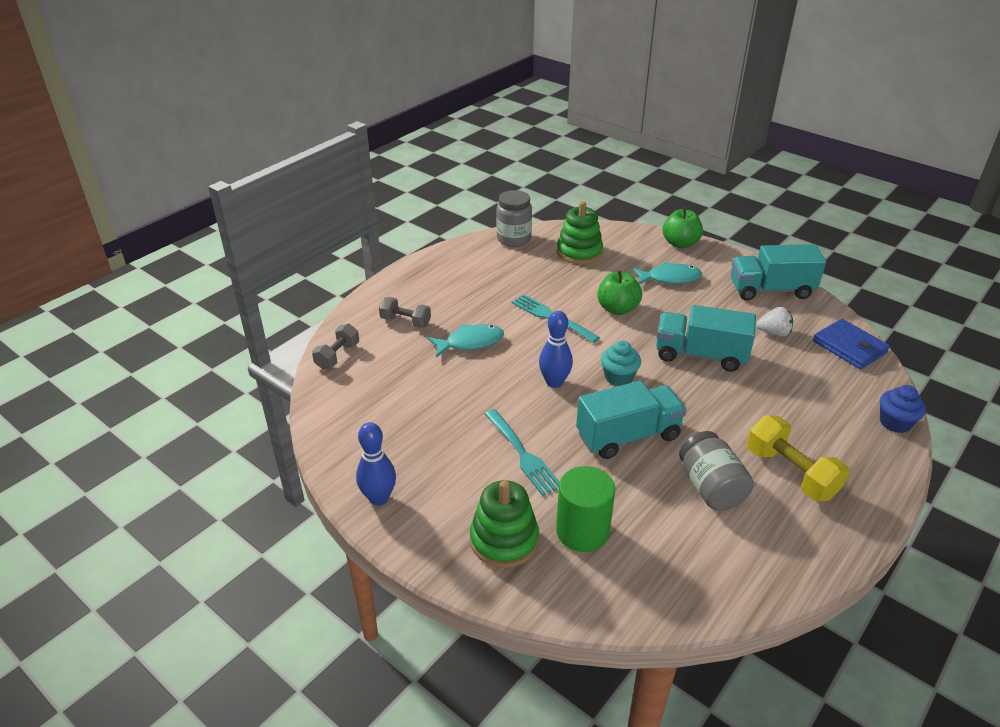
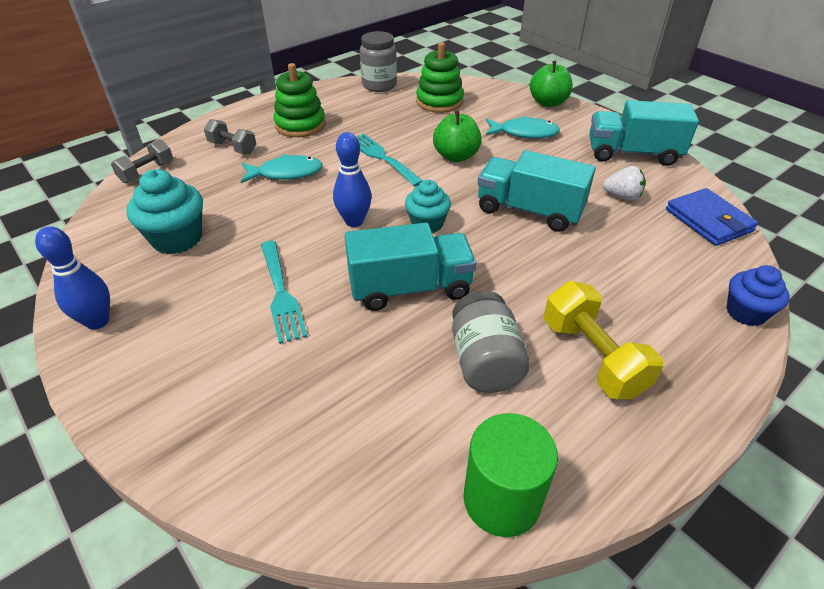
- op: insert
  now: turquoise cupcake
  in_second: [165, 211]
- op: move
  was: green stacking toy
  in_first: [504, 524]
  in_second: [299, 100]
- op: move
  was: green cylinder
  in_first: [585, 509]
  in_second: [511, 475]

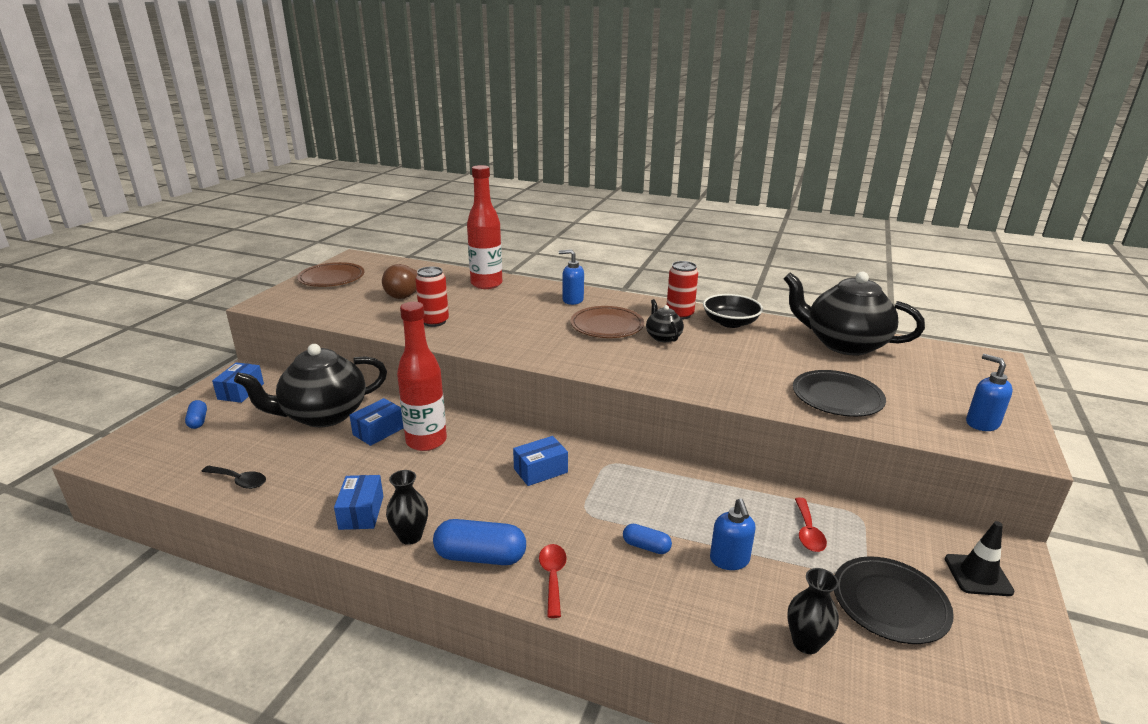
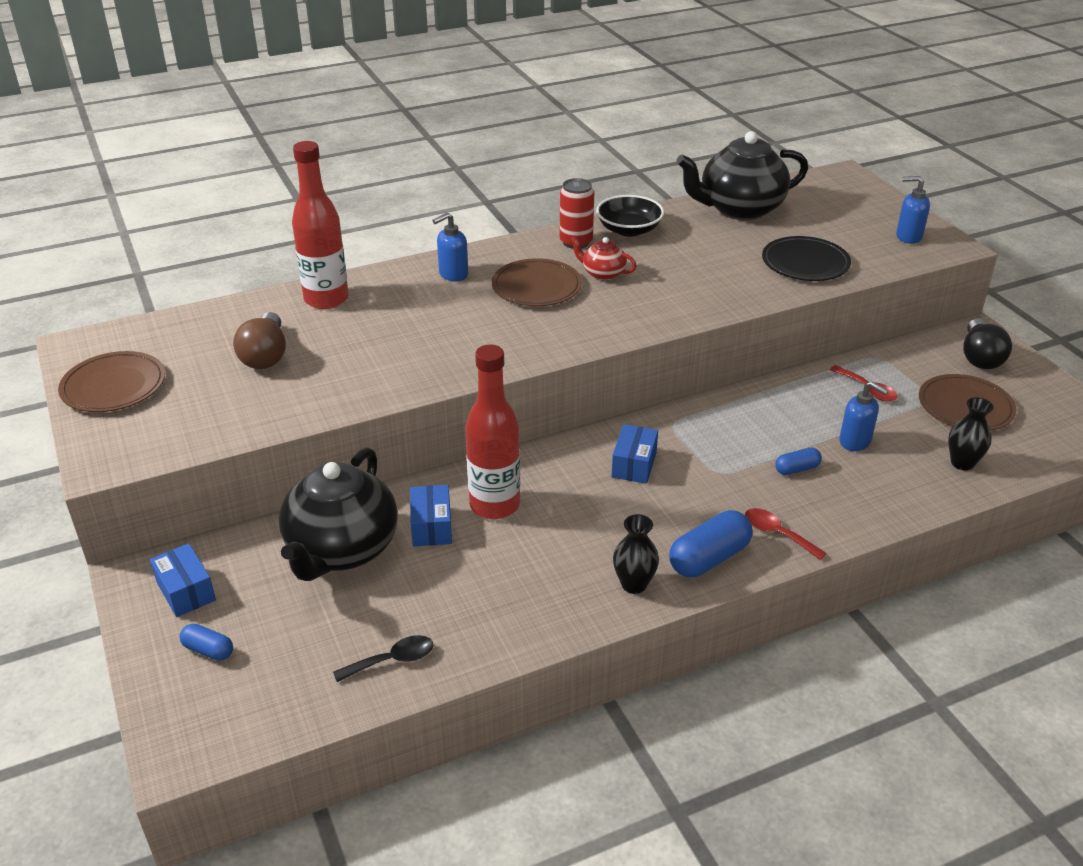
- op: recolor
  was: black teapot
  now: red teapot
  in_first: [665, 320]
  in_second: [603, 258]
- op: recolor
  was: black plate
  now: brown plate
  in_first: [894, 600]
  in_second: [967, 402]
- op: replace
  was: black traffic cone
  now: black light bulb
  in_first: [980, 558]
  in_second: [987, 343]
- op: delete
  was: blue box
  in_first: [358, 502]
- op: delete
  was: red can
  in_first: [432, 296]

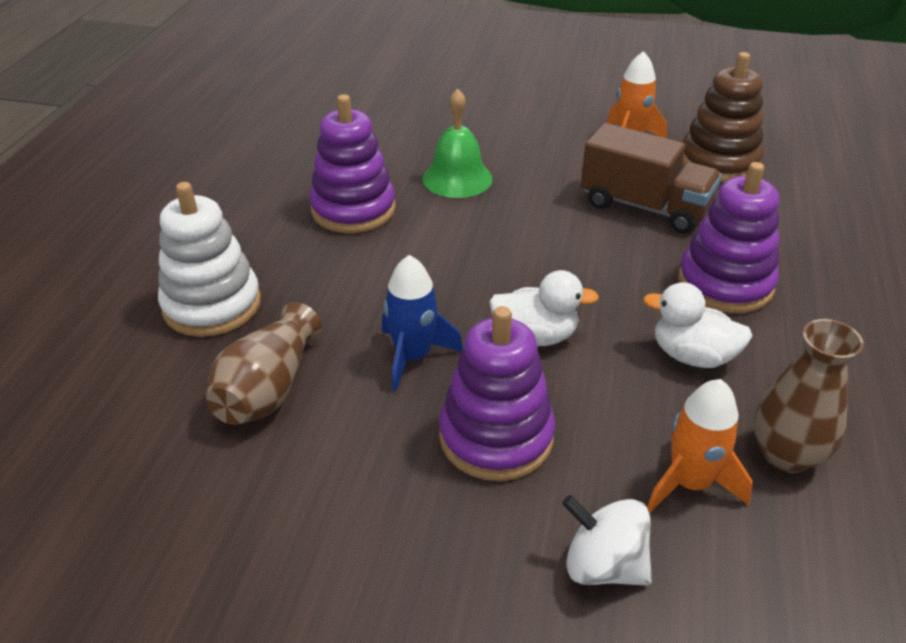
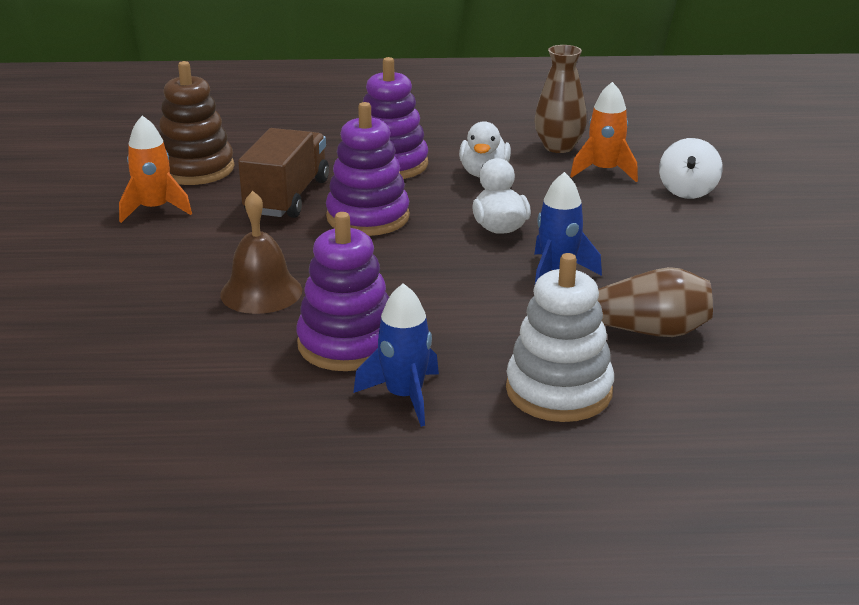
- op: recolor
  was: green bell
  now: brown bell
  in_first: [457, 143]
  in_second: [261, 252]
- op: move
  was: purple stacking toy
  in_first: [497, 393]
  in_second: [368, 169]
- op: insert
  now: blue rocket
  in_second: [396, 355]

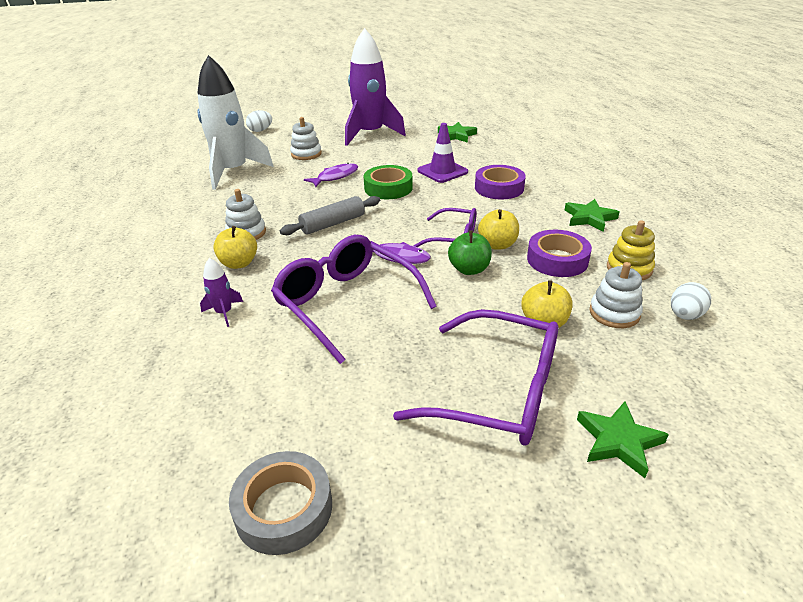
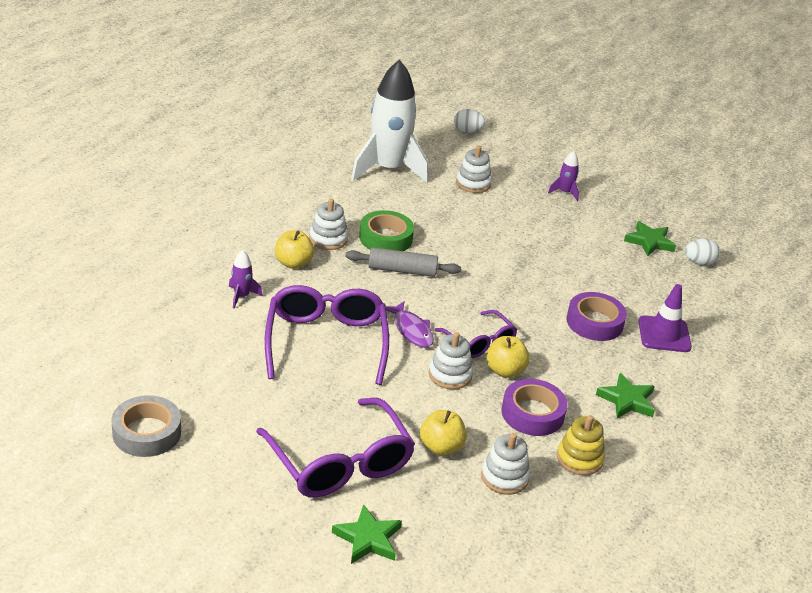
- op: move
  was: green tape
  in_first: [388, 182]
  in_second: [386, 230]
- op: replace
  was: green apple
  now: white stacking toy
  in_first: [470, 252]
  in_second: [451, 360]
- op: resize
  was: purple rocket
  in_first: [375, 87]
  in_second: [563, 176]
  ratio: 0.4
- op: move
  was: purple traffic cone
  in_first: [443, 153]
  in_second: [665, 318]
- op: move
  was: white egg
  in_first: [691, 301]
  in_second: [702, 251]
- op: delete
  was: purple fish
  in_first: [331, 175]

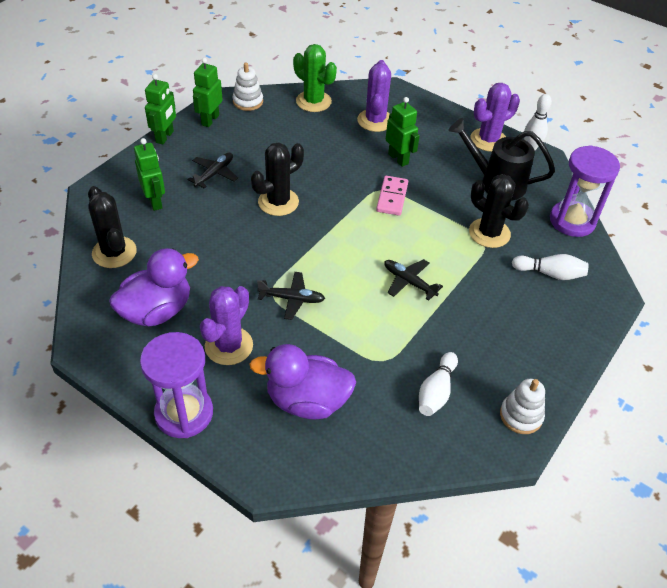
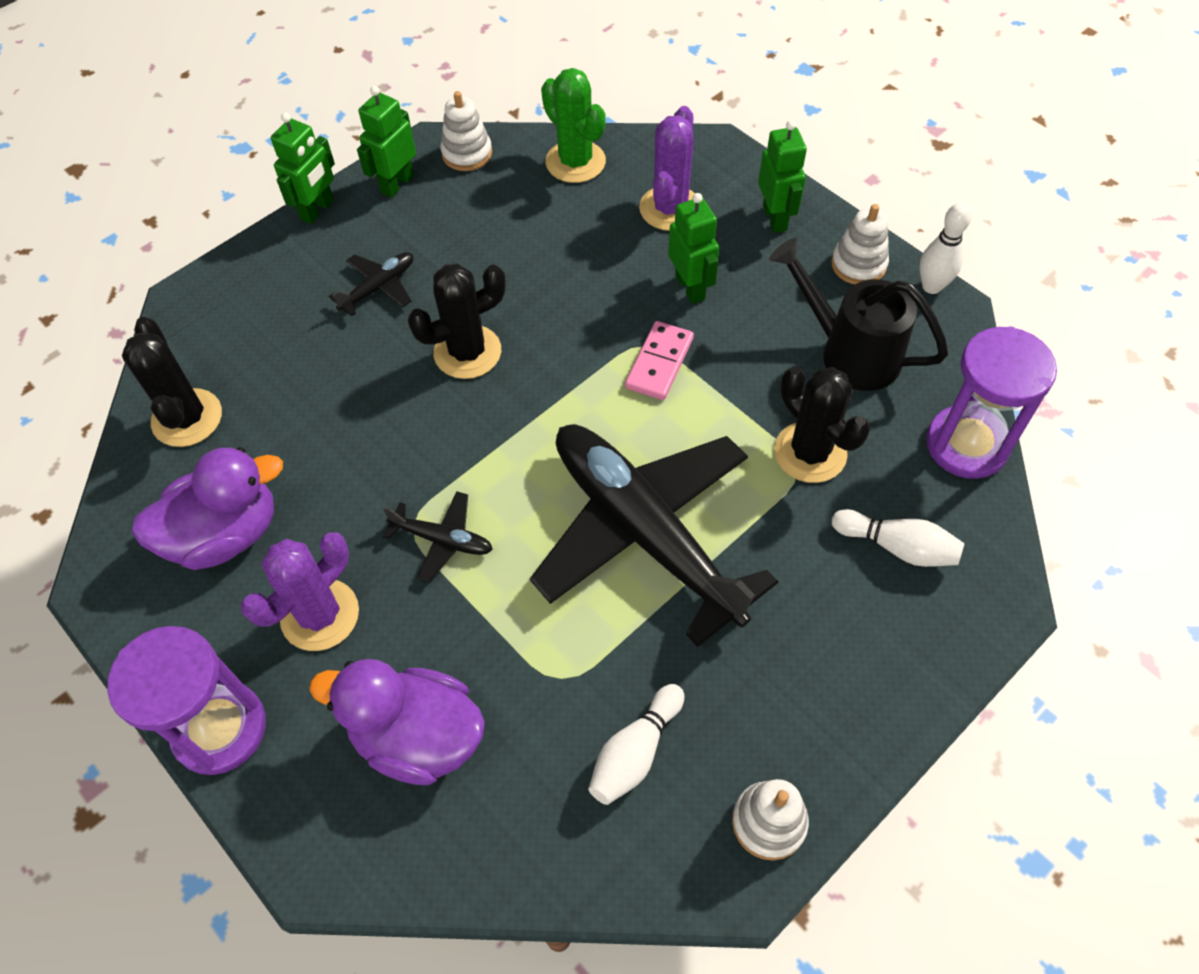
- op: resize
  was: black plane
  in_first: [413, 280]
  in_second: [654, 535]
  ratio: 2.48
- op: move
  was: green robot
  in_first: [149, 174]
  in_second: [782, 176]
- op: replace
  was: purple cactus
  now: white stacking toy
  in_first: [495, 117]
  in_second: [860, 244]

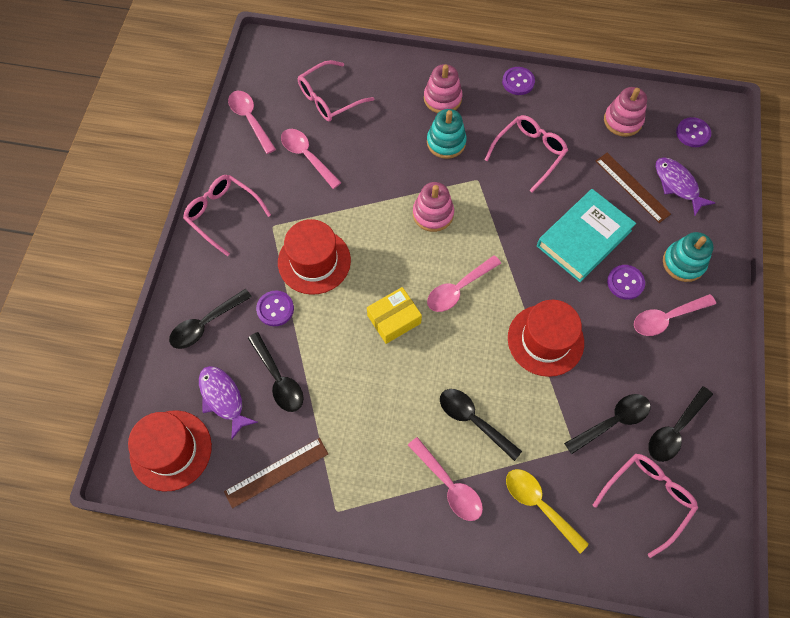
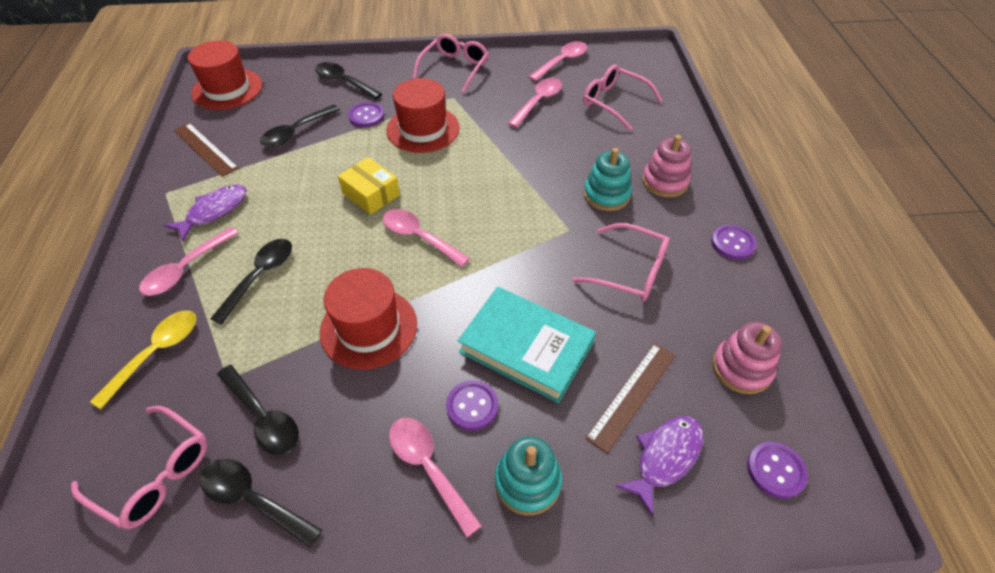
- op: move
  was: purple fish
  in_first: [228, 403]
  in_second: [205, 213]
- op: delete
  was: pink stacking toy
  in_first: [433, 207]

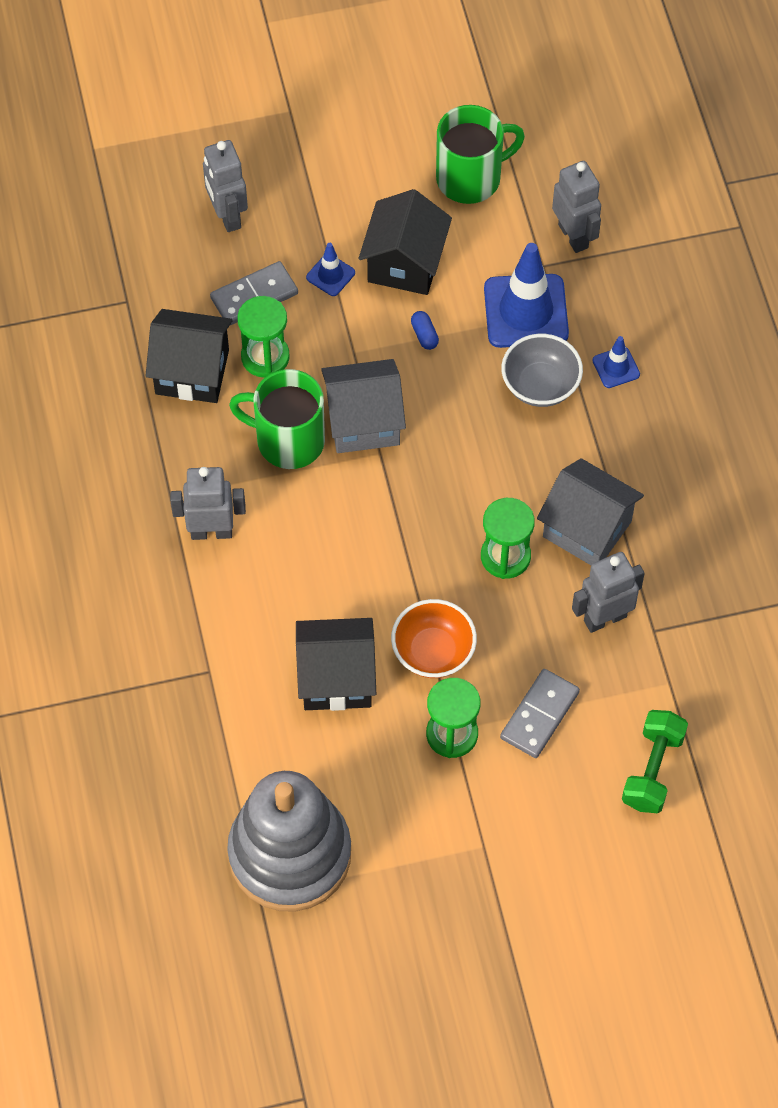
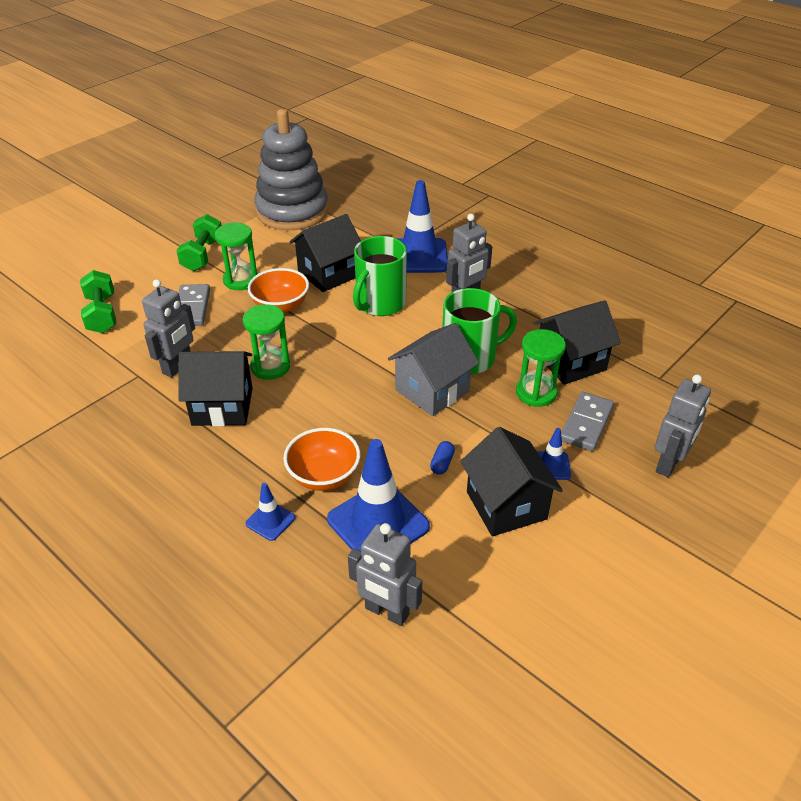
- op: insert
  now: green dumbbell
  in_second: [199, 242]
- op: recolor
  was: grey house
  now: black house
  in_first: [590, 511]
  in_second: [215, 388]
- op: recolor
  was: grey bowl
  now: orange bowl
  in_first: [542, 370]
  in_second: [322, 459]
- op: move
  was: green mug
  in_first: [480, 154]
  in_second: [380, 276]
- op: insert
  now: blue traffic cone
  in_second: [422, 226]
- op: rotate
  was: blue capsule
  in_first: [425, 330]
  in_second: [442, 458]
  clockwise: 75
- op: rotate
  was: grey robot
  in_first: [225, 186]
  in_second: [683, 426]
  clockwise: 90

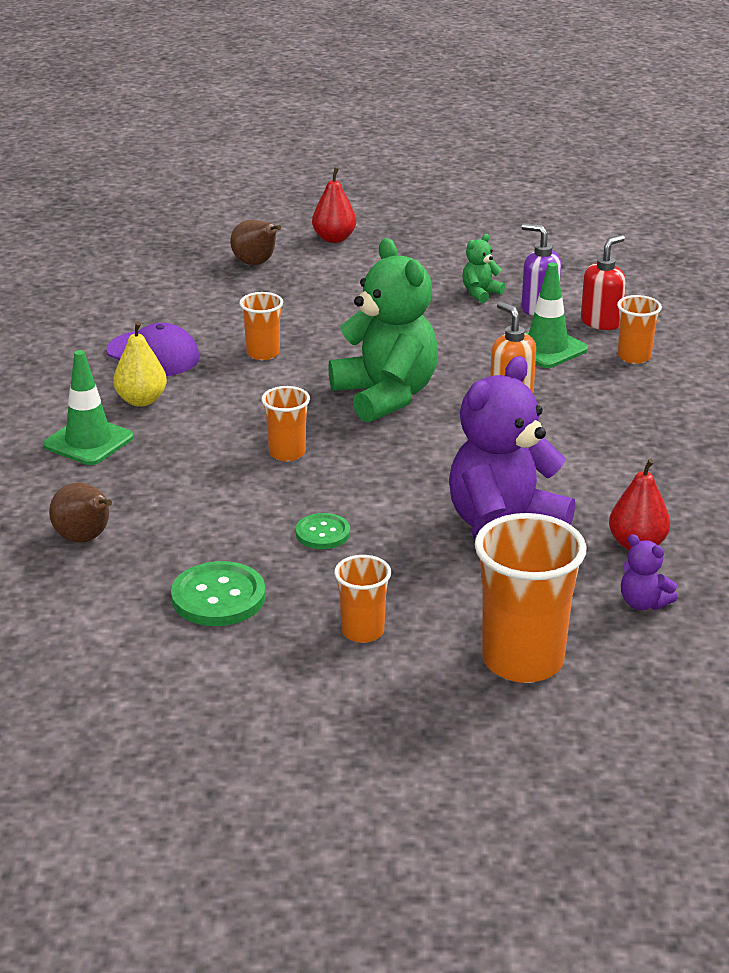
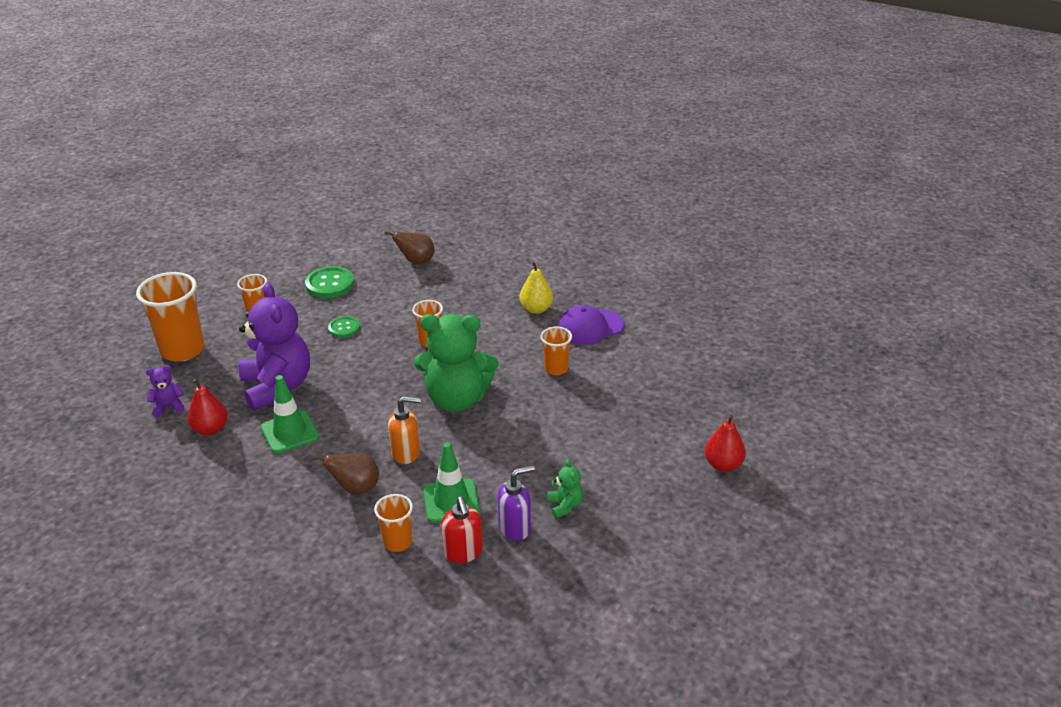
- op: move
  was: green traffic cone
  in_first: [88, 407]
  in_second: [290, 414]
- op: move
  was: brown pear
  in_first: [255, 242]
  in_second: [345, 474]

